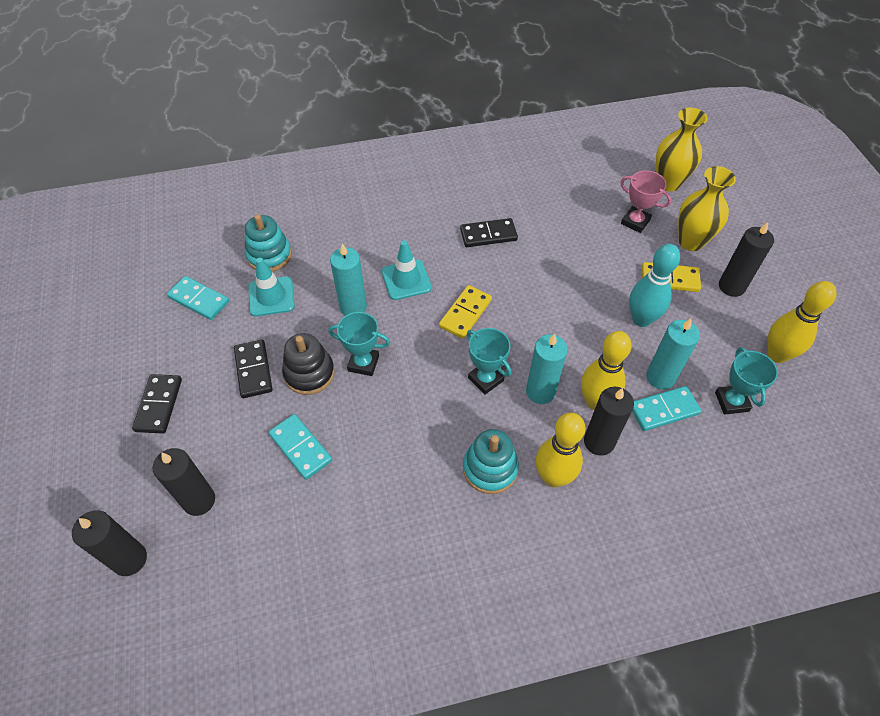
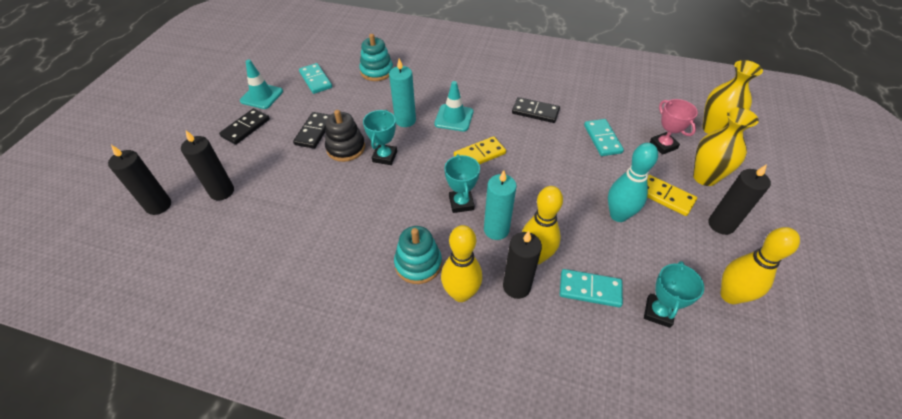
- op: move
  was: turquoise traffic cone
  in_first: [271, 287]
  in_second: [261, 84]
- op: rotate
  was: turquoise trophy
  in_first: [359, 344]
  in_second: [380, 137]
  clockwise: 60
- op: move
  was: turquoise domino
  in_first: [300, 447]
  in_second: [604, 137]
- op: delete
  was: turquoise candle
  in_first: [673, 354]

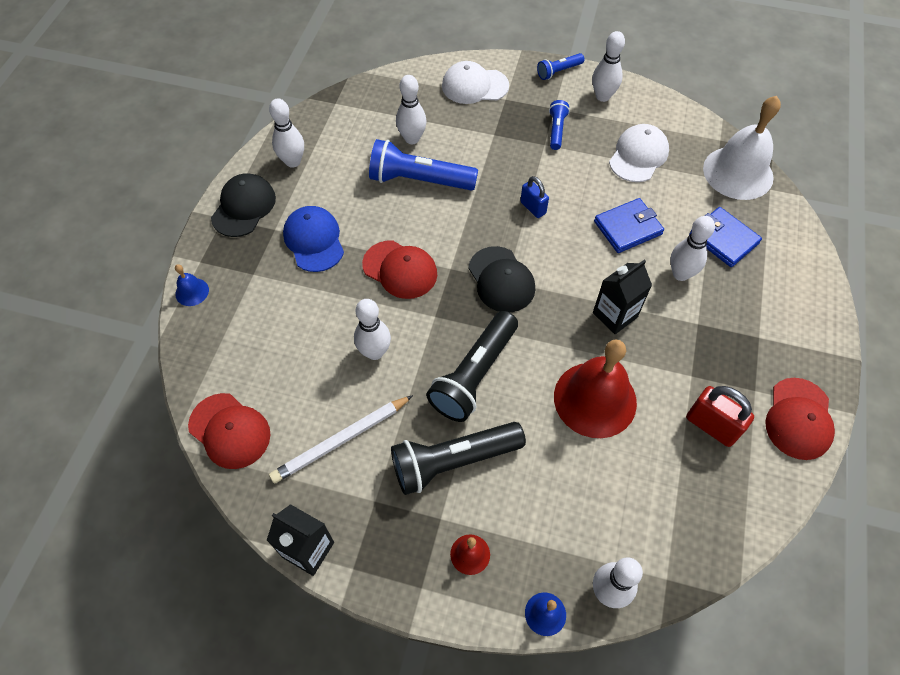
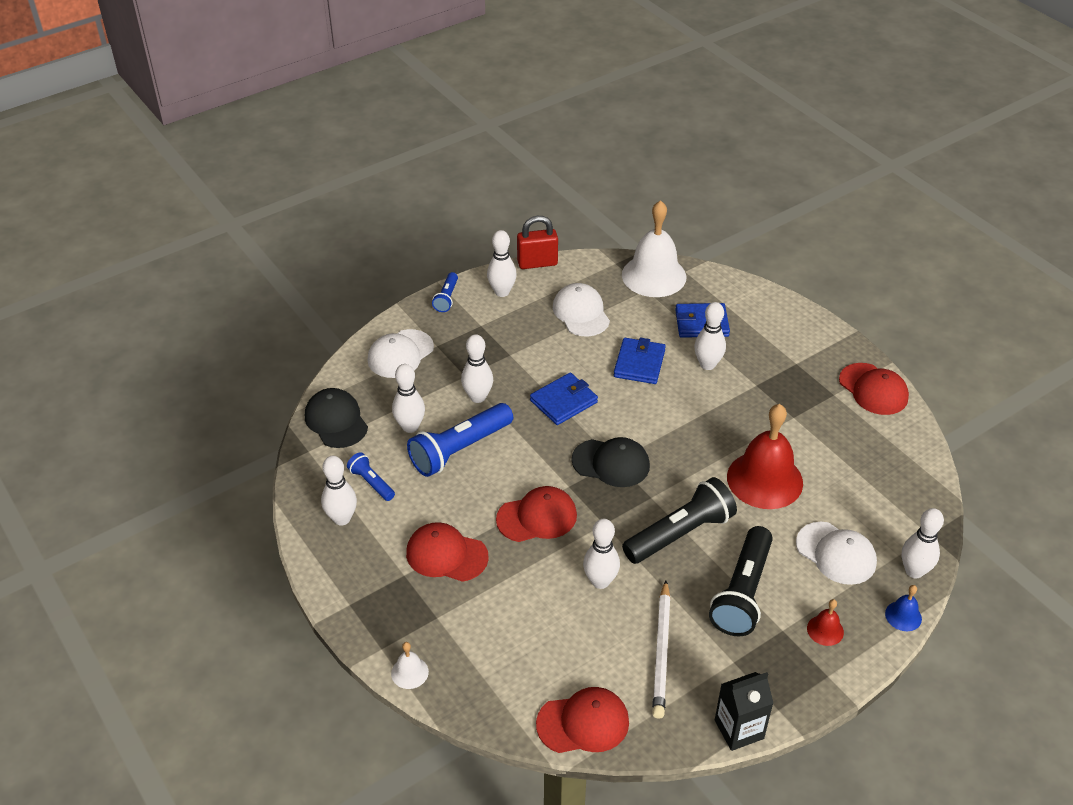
- op: move
  was: black cap
  in_first: [243, 205]
  in_second: [336, 418]
- op: move
  was: blue flashlight
  in_first: [559, 125]
  in_second: [371, 476]
- op: recolor
  was: blue bell
  now: white bell
  in_first: [192, 285]
  in_second: [410, 665]
- op: recolor
  was: blue cap
  now: red cap
  in_first: [313, 239]
  in_second: [447, 552]
- op: insert
  now: white bowling pin
  in_second: [477, 368]
- op: move
  was: red padlock
  in_first: [720, 416]
  in_second: [537, 242]
- op: replace
  was: blue padlock
  now: blue wallet
  in_first: [534, 197]
  in_second: [564, 399]
- op: rotate
  was: black flashlight
  in_first: [472, 366]
  in_second: [679, 520]
  clockwise: -105
- op: insert
  now: white cap
  in_second: [836, 553]
- op: delete
  was: black carton
  in_first: [622, 297]

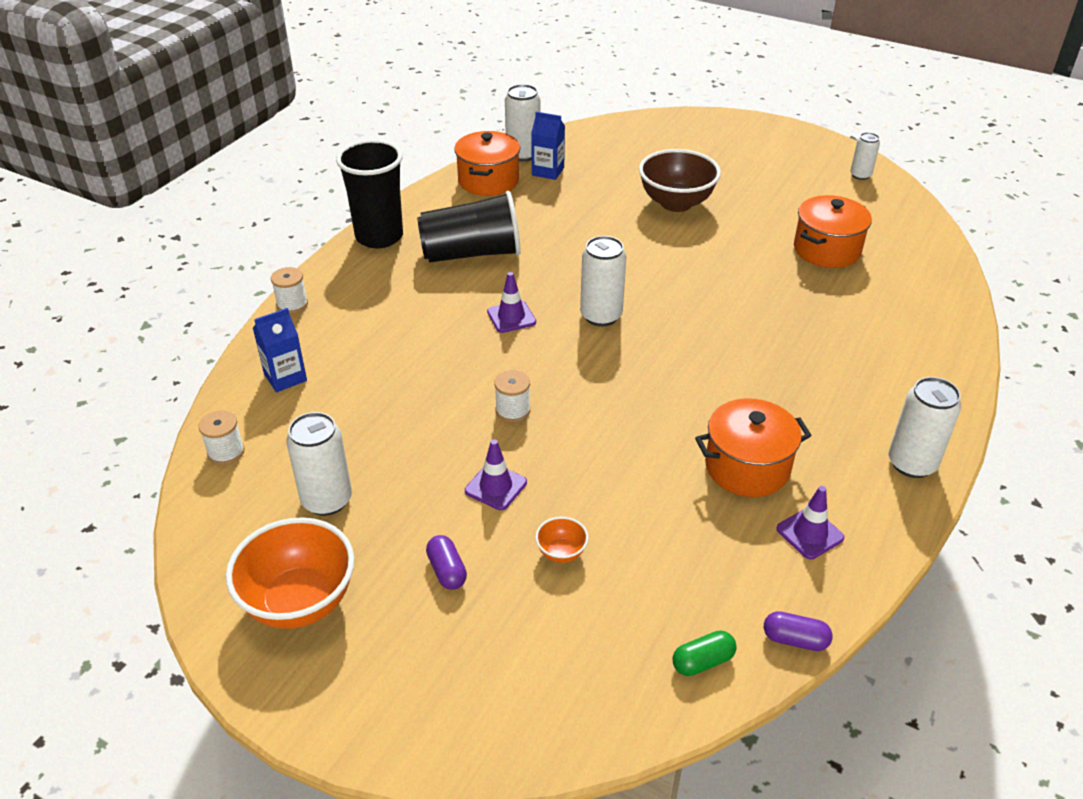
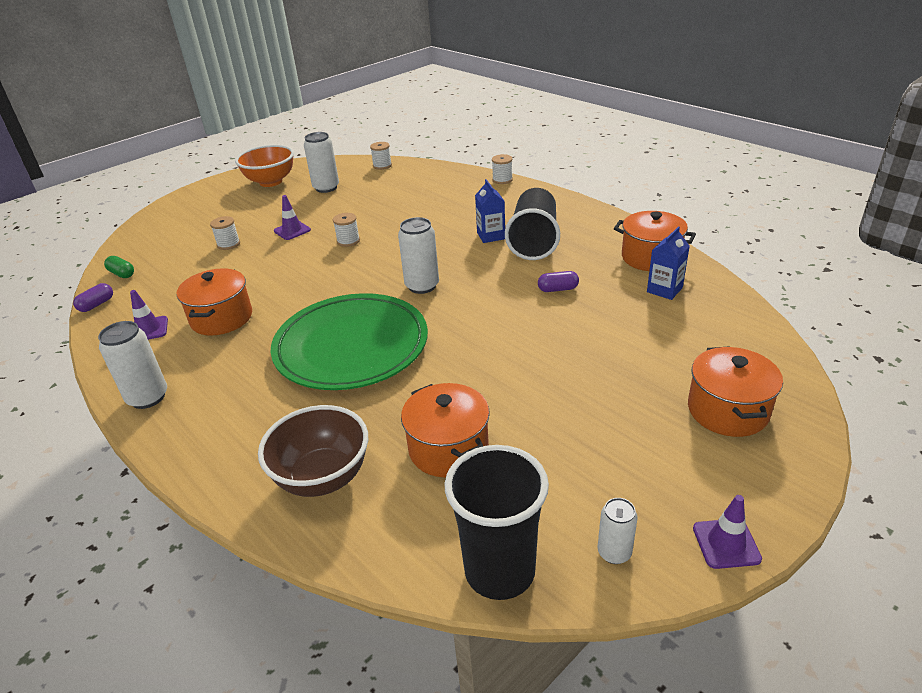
- op: rotate
  was: green capsule
  in_first: [705, 653]
  in_second: [119, 267]
  clockwise: -45
- op: replace
  was: orange bowl
  now: white spool
  in_first: [561, 540]
  in_second: [225, 233]
- op: move
  was: brown bowl
  in_first: [680, 180]
  in_second: [313, 451]
- op: insert
  now: green plate
  in_second: [349, 341]
- op: move
  was: black cup
  in_first: [369, 193]
  in_second: [497, 522]
- op: move
  was: blue carton
  in_first: [280, 350]
  in_second: [490, 211]
- op: move
  was: purple capsule
  in_first: [446, 562]
  in_second: [558, 281]
- op: insert
  now: orange pot
  in_second: [735, 391]
- op: move
  was: purple traffic cone
  in_first: [511, 302]
  in_second: [727, 532]
- op: delete
  was: white can
  in_first: [522, 123]

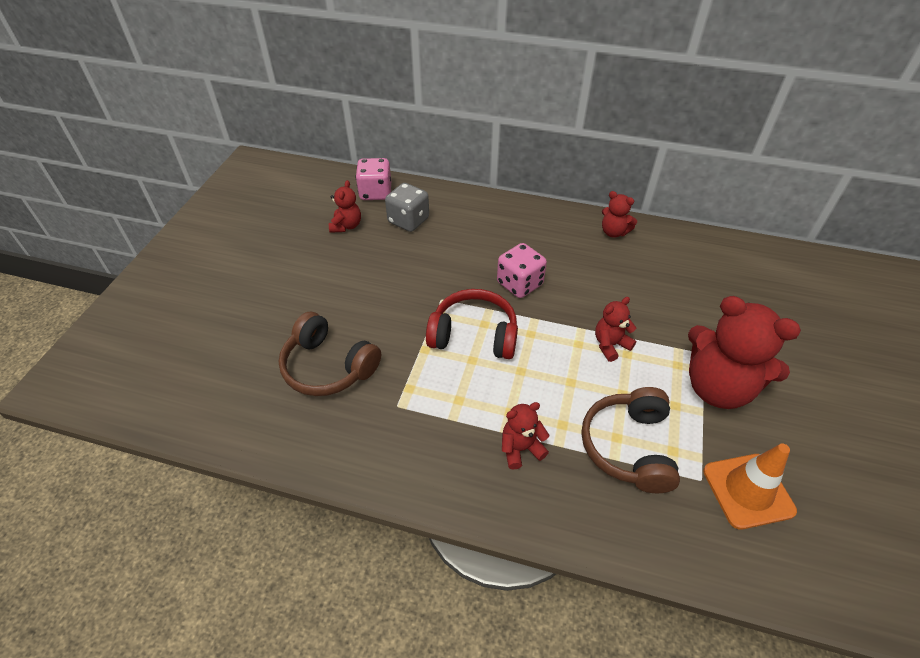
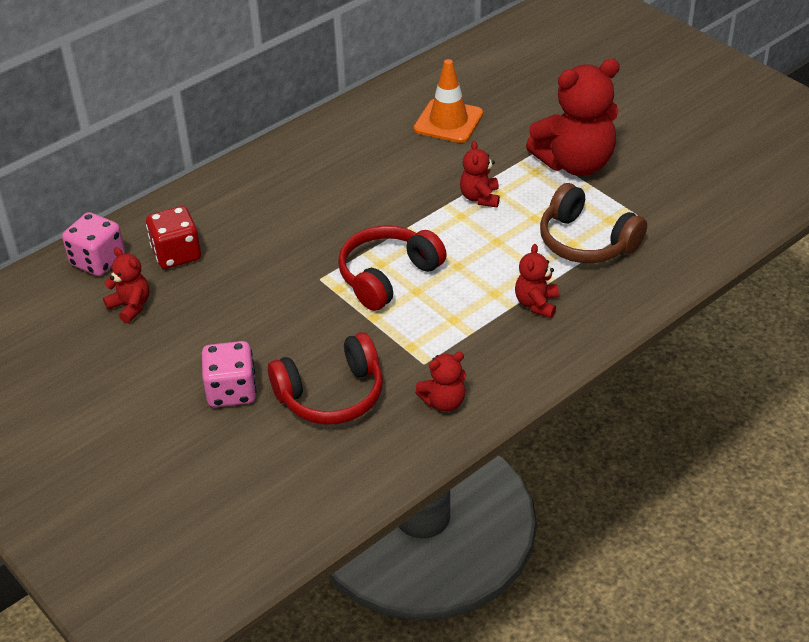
- op: recolor
  was: grey dice
  now: red dice
  in_first: [407, 207]
  in_second: [173, 237]
- op: move
  was: pink dice
  in_first: [522, 270]
  in_second: [229, 374]
- op: recolor
  was: brown headphones
  now: red headphones
  in_first: [330, 354]
  in_second: [325, 378]
- op: move
  was: orange traffic cone
  in_first: [750, 486]
  in_second: [448, 101]
- op: move
  was: red teddy bear
  in_first: [619, 214]
  in_second: [440, 382]

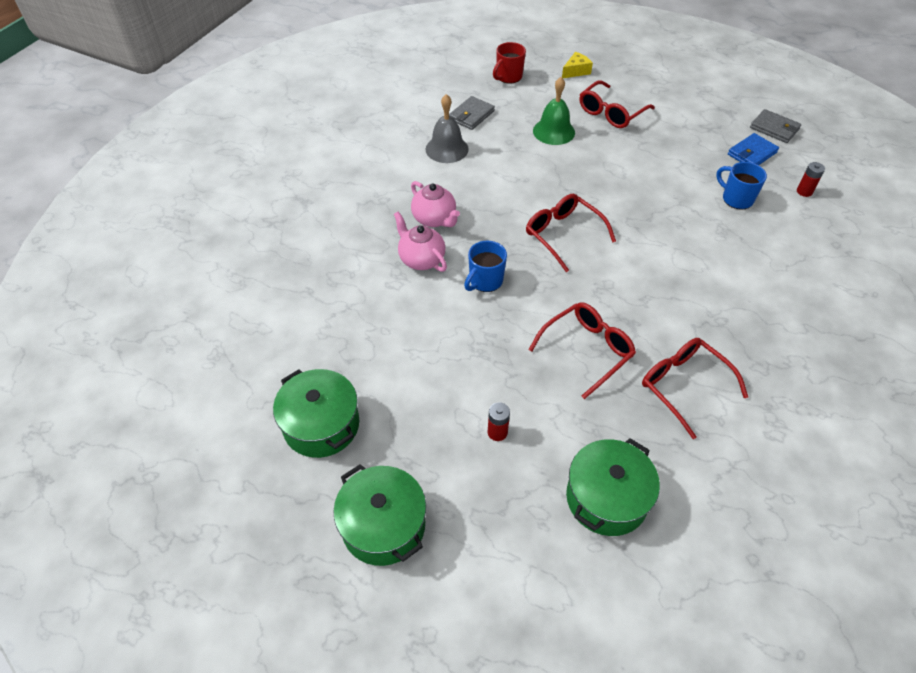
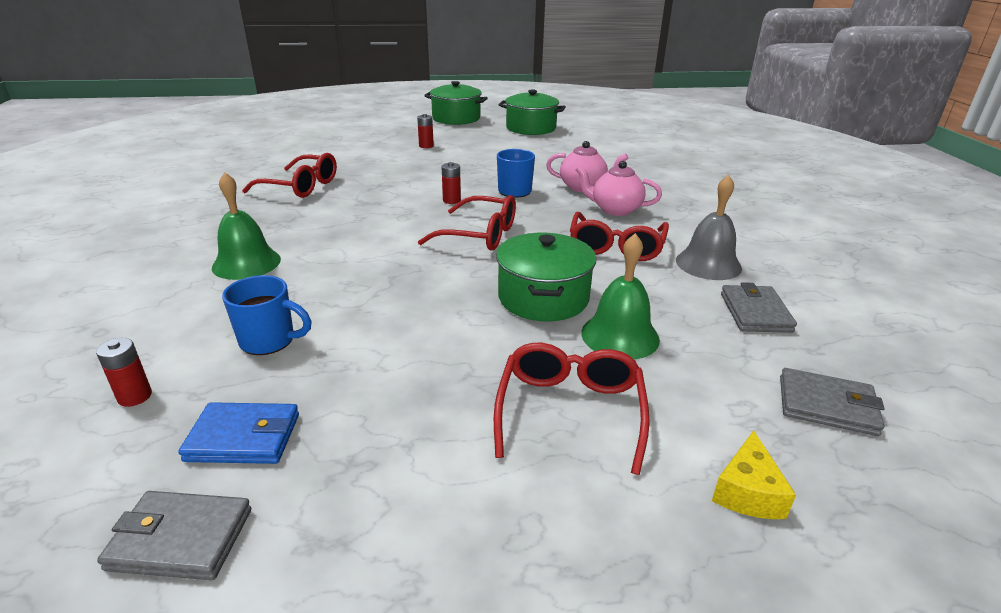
- op: rotate
  was: blue wallet
  in_first: [753, 149]
  in_second: [238, 433]
  clockwise: 75
- op: insert
  now: green bell
  in_second: [246, 226]
- op: insert
  now: red battery
  in_second: [451, 183]
- op: move
  was: green pot
  in_first: [613, 487]
  in_second: [546, 277]
- op: move
  was: red glasses
  in_first: [582, 350]
  in_second: [619, 236]
- op: replace
  was: red mug
  now: grey wallet
  in_first: [509, 63]
  in_second: [832, 402]

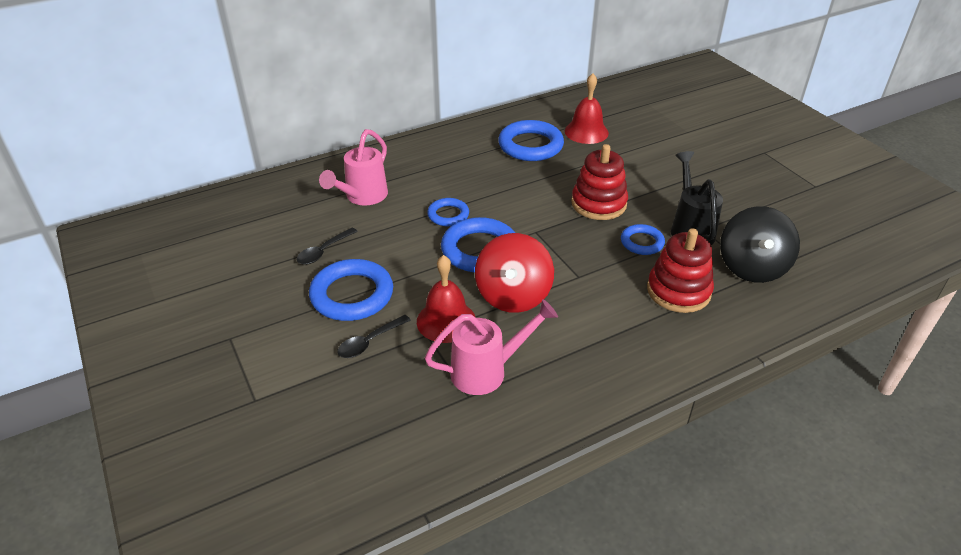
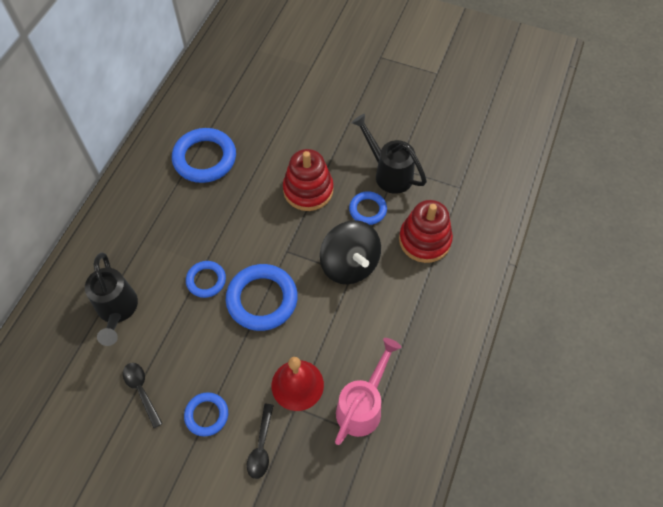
- op: recolor
  was: pink watering can
  now: black watering can
  in_first: [353, 167]
  in_second: [111, 299]
- op: rotate
  was: black spoon
  in_first: [327, 246]
  in_second: [143, 395]
  clockwise: 150
- op: resize
  was: blue ring
  in_first: [351, 290]
  in_second: [206, 414]
  ratio: 0.57
- op: move
  was: black spinning top
  in_first: [760, 244]
  in_second: [350, 252]
- op: delete
  was: red spinning top
  in_first: [514, 273]
- op: delete
  was: red bell
  in_first: [587, 108]

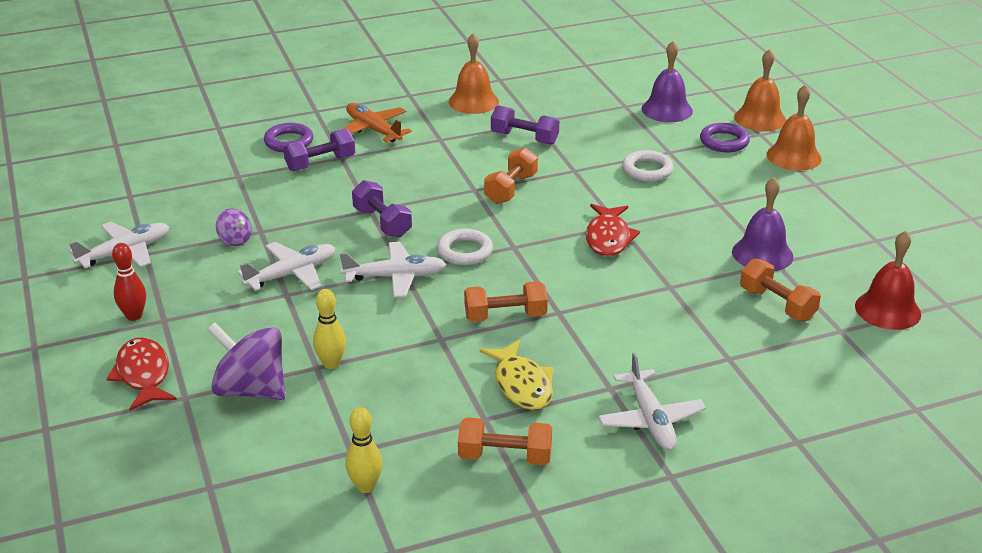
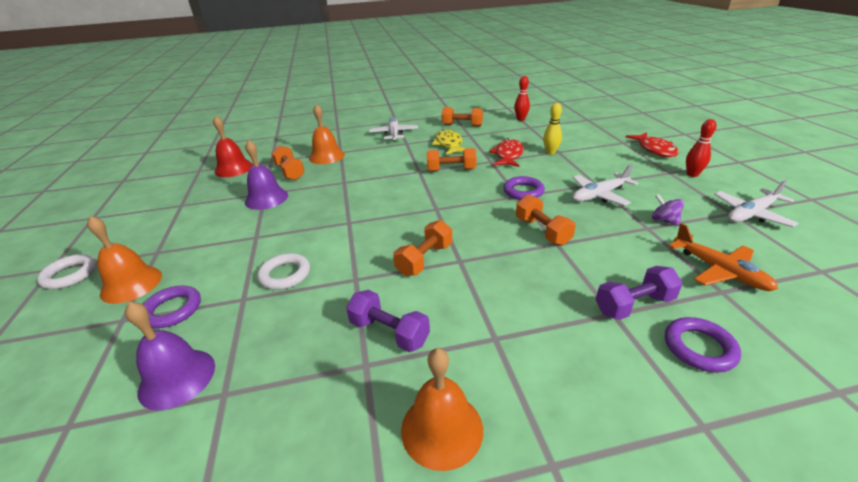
- op: move
  was: white ring
  in_first: [465, 247]
  in_second: [67, 271]
- op: move
  was: orange bell
  in_first: [760, 90]
  in_second: [327, 134]
- op: move
  was: red fish
  in_first: [613, 230]
  in_second: [506, 153]
- op: replace
  was: white plane
  now: purple ring
  in_first: [393, 270]
  in_second: [524, 188]
- op: recolor
  was: yellow bowling pin
  now: red bowling pin
  in_first: [364, 450]
  in_second: [522, 98]
- op: recolor
  was: purple dumbbell
  now: orange dumbbell
  in_first: [382, 209]
  in_second: [546, 220]
- op: move
  was: orange plane
  in_first: [376, 122]
  in_second: [723, 257]
- op: delete
  was: purple spinning top
  in_first: [246, 361]

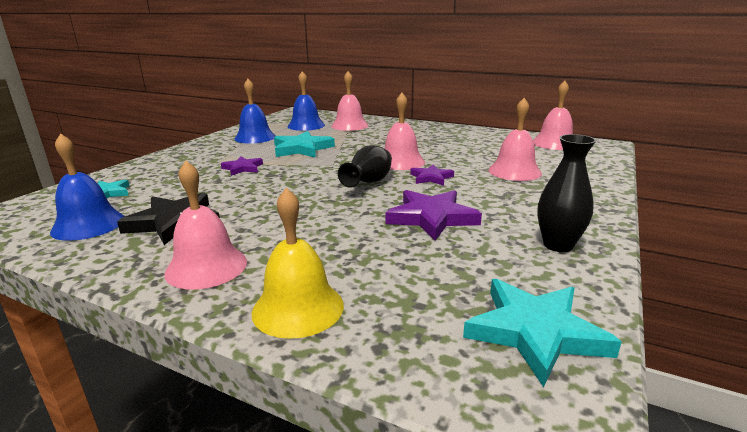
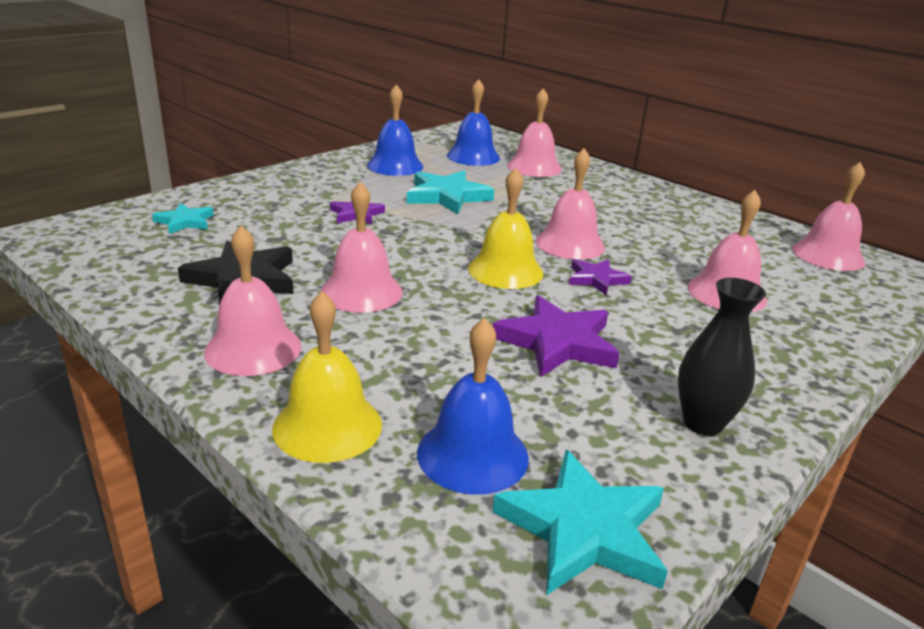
- op: insert
  now: pink bell
  in_second: [361, 247]
- op: move
  was: blue bell
  in_first: [87, 187]
  in_second: [473, 406]
- op: replace
  was: black vase
  now: yellow bell
  in_first: [365, 166]
  in_second: [505, 228]

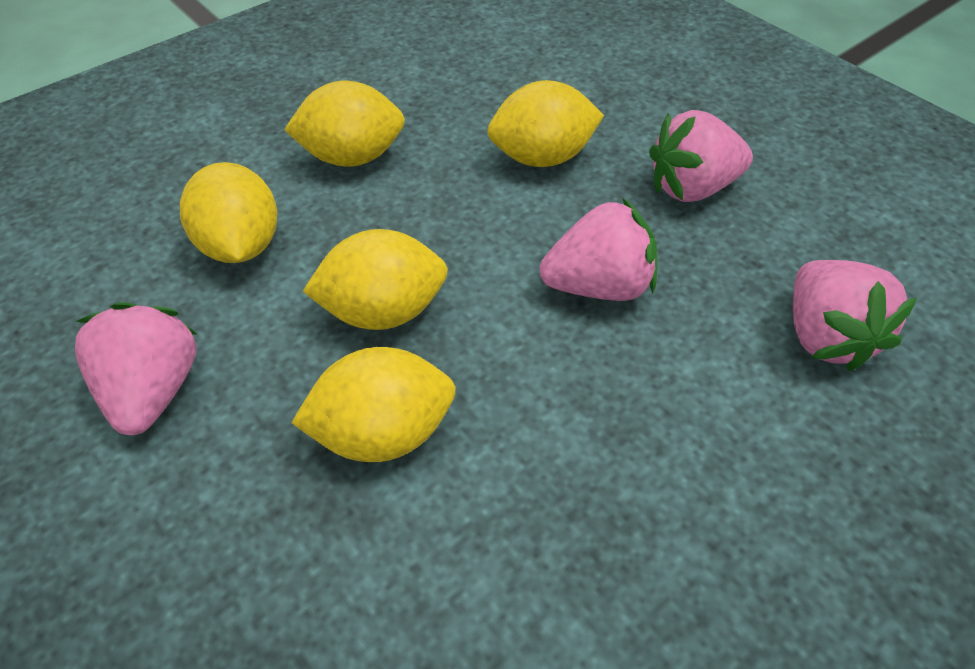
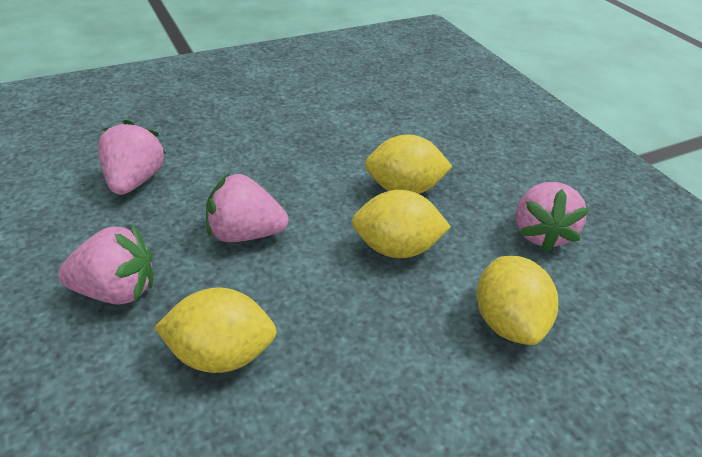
- op: delete
  was: yellow lemon
  in_first: [344, 124]

